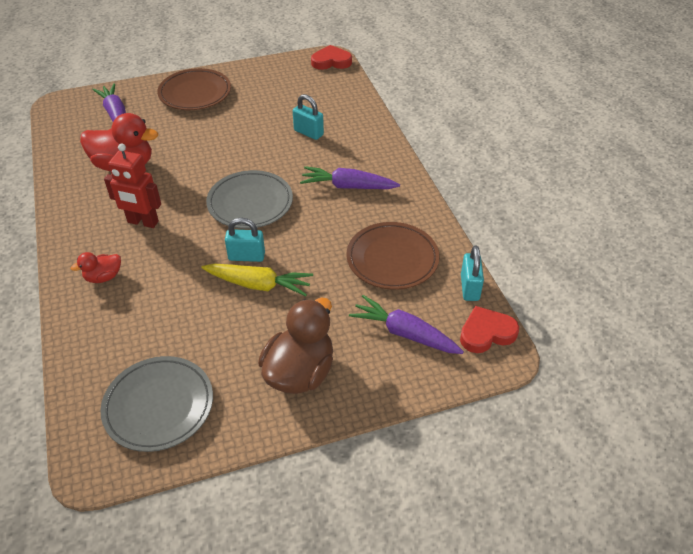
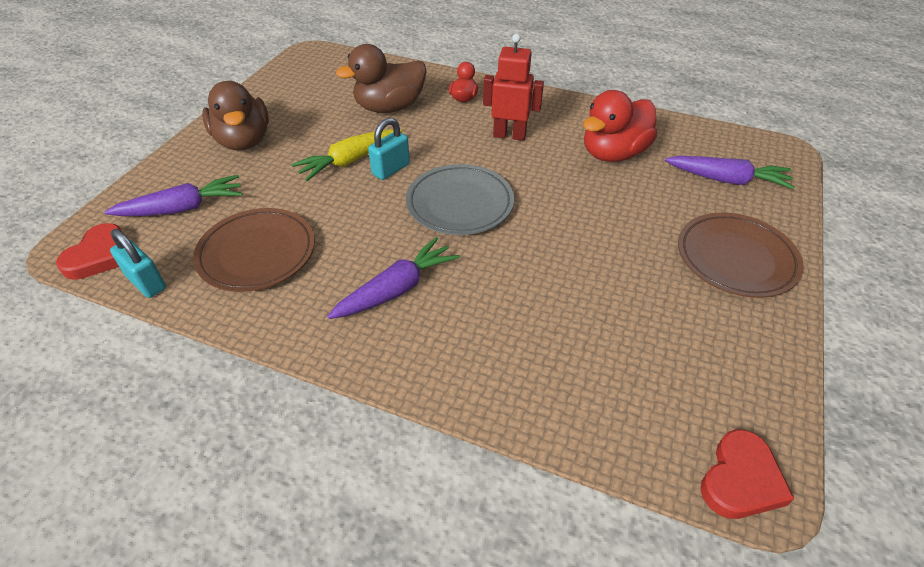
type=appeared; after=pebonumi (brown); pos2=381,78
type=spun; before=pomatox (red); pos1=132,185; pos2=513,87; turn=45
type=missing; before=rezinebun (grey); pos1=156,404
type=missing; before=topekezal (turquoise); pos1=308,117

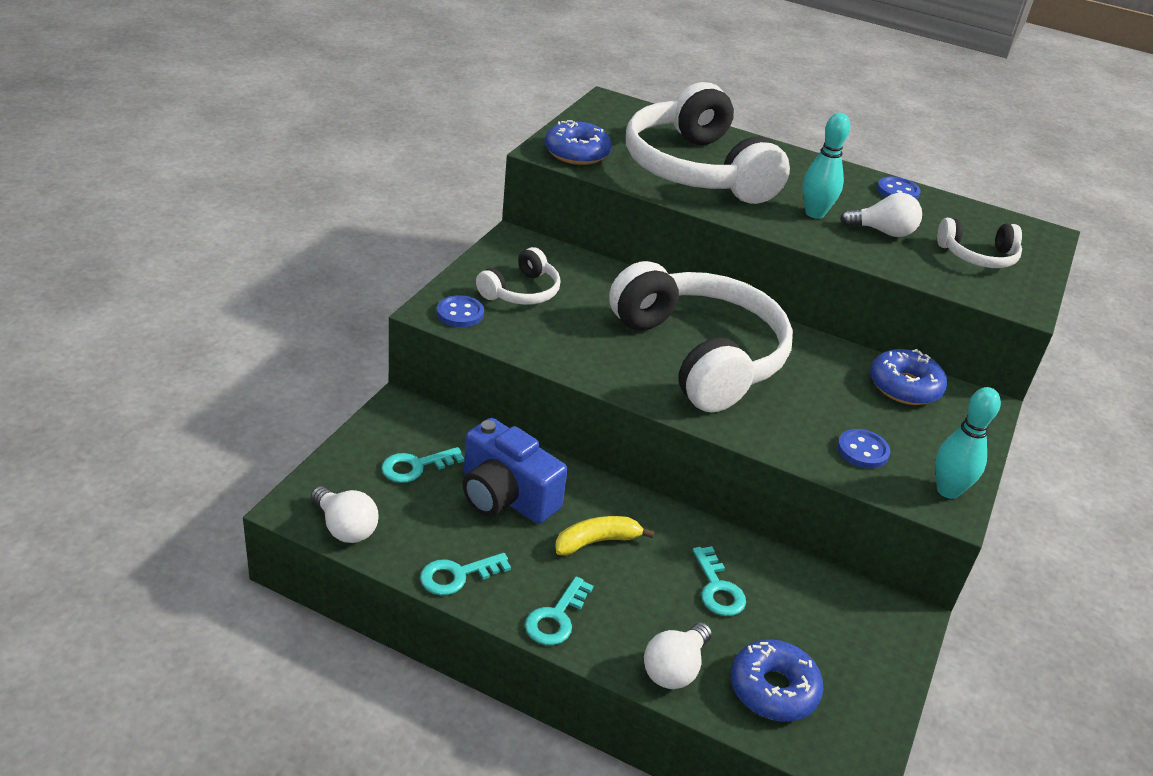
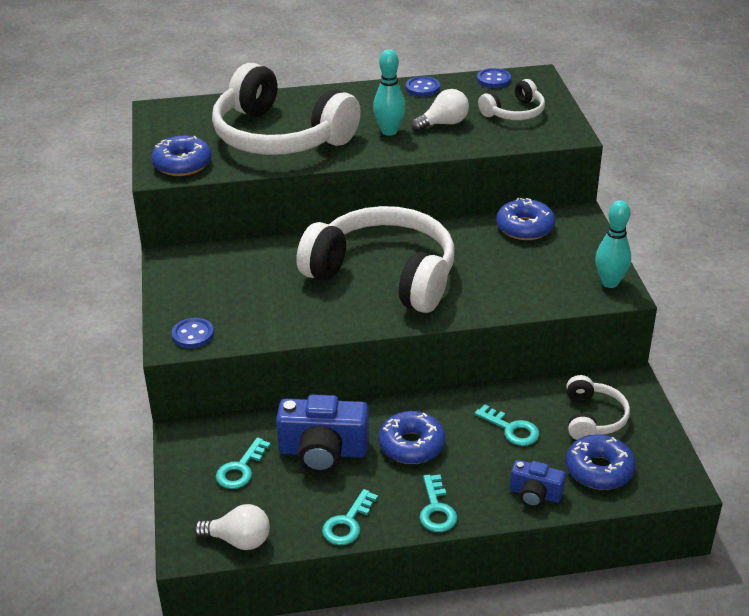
type=exchanged; before=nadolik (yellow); after=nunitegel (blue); pos1=605,535; pos2=412,437
type=relocated; before=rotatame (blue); pos1=863,449; pos2=494,78
type=exchanged; before=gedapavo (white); after=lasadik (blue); pos1=678,655; pos2=538,483
type=relocated; before=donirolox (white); pos1=518,276; pos2=598,407

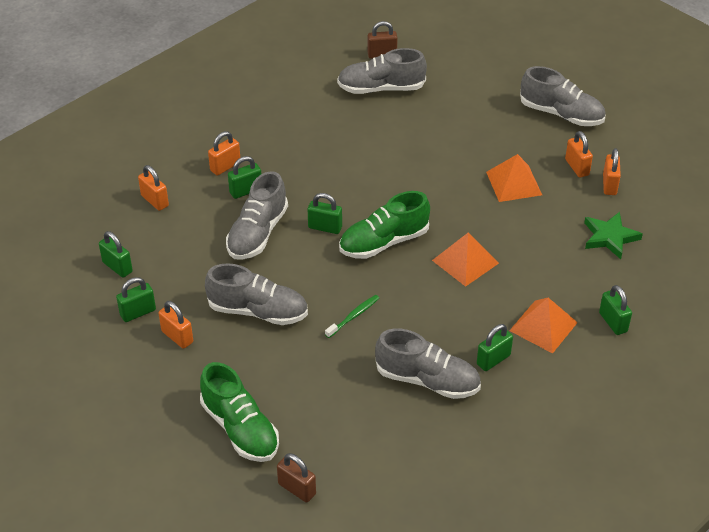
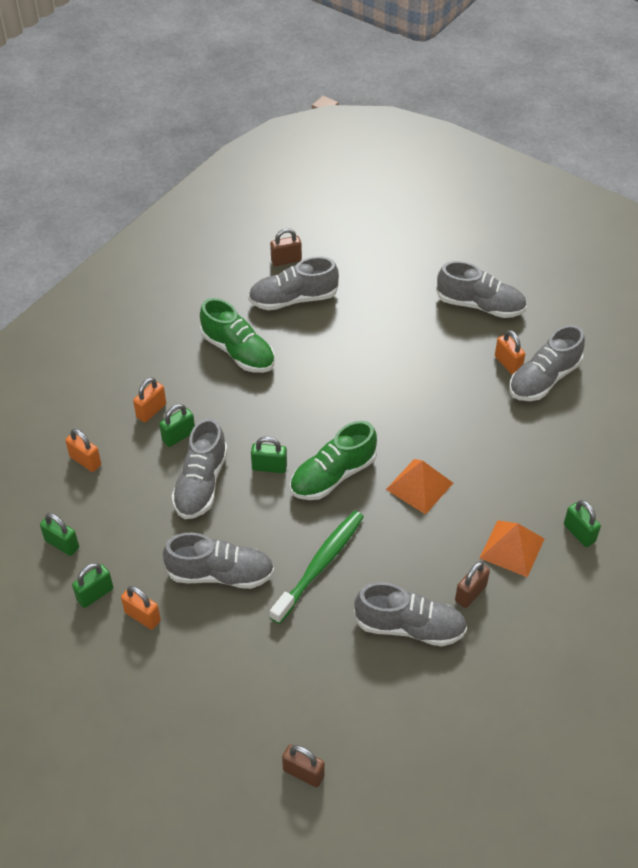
type=relocated; before=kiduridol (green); pos1=239,412; pos2=237,335
type=size; before=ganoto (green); pos1=352,316; pos2=317,567; scale=2.0
type=colour; before=topekezal (green); after=topekezal (brown); pos1=495,347; pos2=472,584
type=exchanged; before=topekezal (orange); after=kiduridol (grey); pos1=612,171; pos2=547,363
type=missing; before=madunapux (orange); pos1=514,178
type=missing; before=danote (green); pos1=613,235

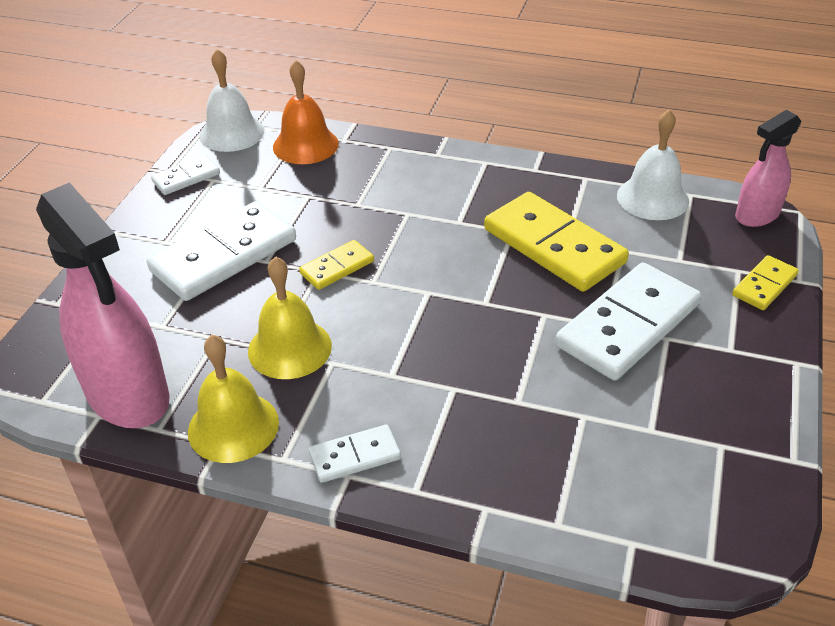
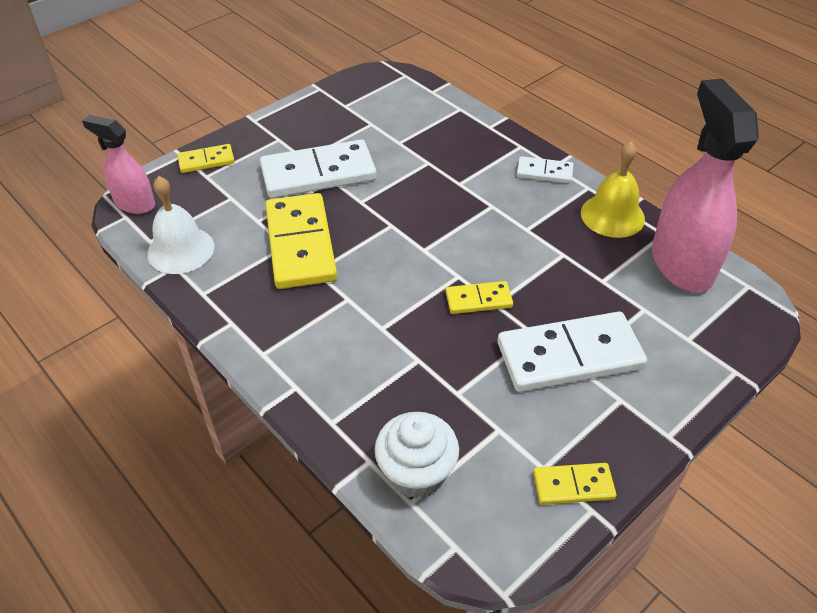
type=spun; before=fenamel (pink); pos1=768,168; pos2=118,164; turn=-150
type=exchanged; before=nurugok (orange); after=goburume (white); pos1=306,112; pos2=417,455
type=colour; before=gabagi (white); after=gabagi (yellow); pos1=185,175; pos2=575,484
type=missing; before=nurugok (white); pos1=231,100
type=missing; before=nurugok (yellow); pos1=290,317

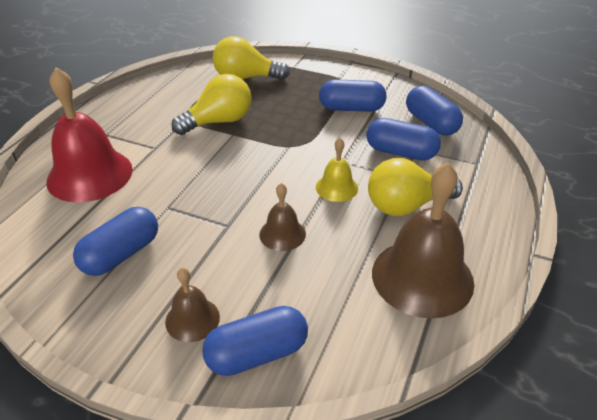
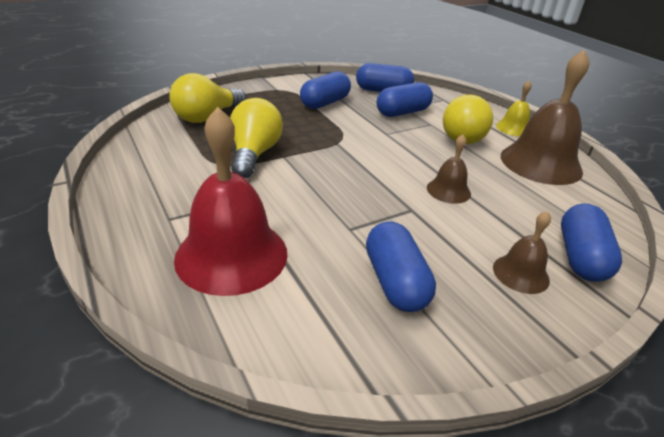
type=relocated; before=nurugok (yellow); pos1=337,170; pos2=514,108

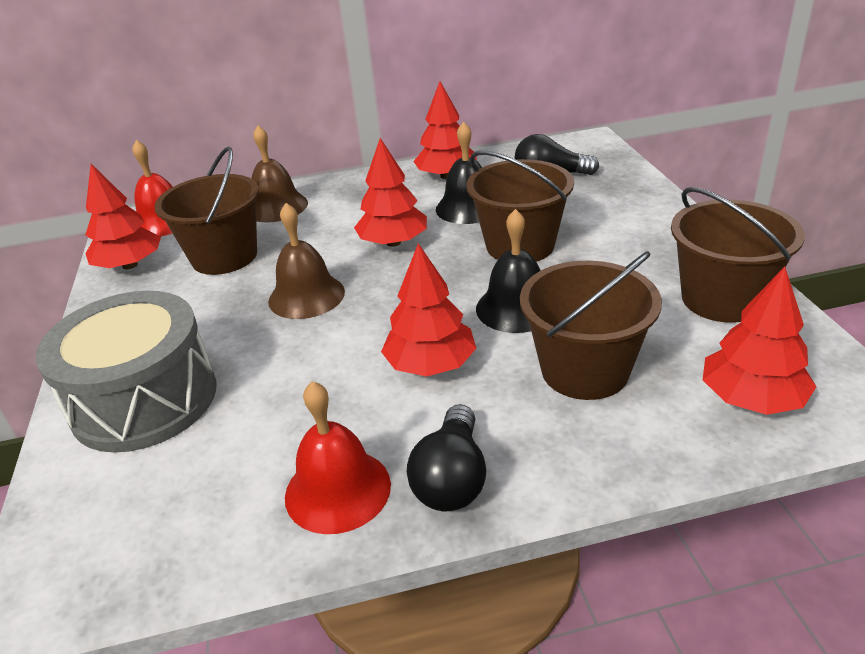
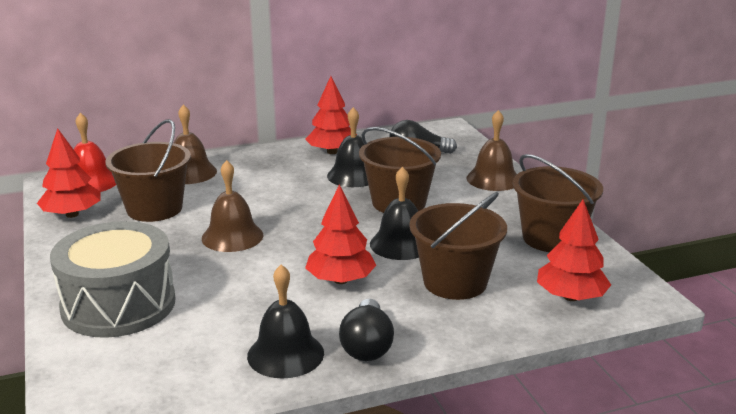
type=colour; before=nurugok (red); after=nurugok (black); pos1=338,457; pos2=285,321
type=appeared; after=nurugok (brown); pos2=491,150
type=missing; before=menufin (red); pos1=390,192

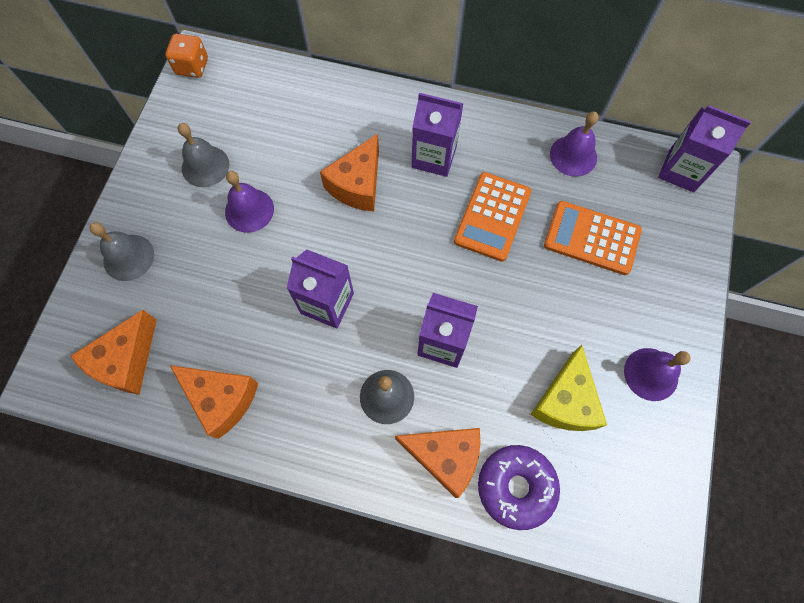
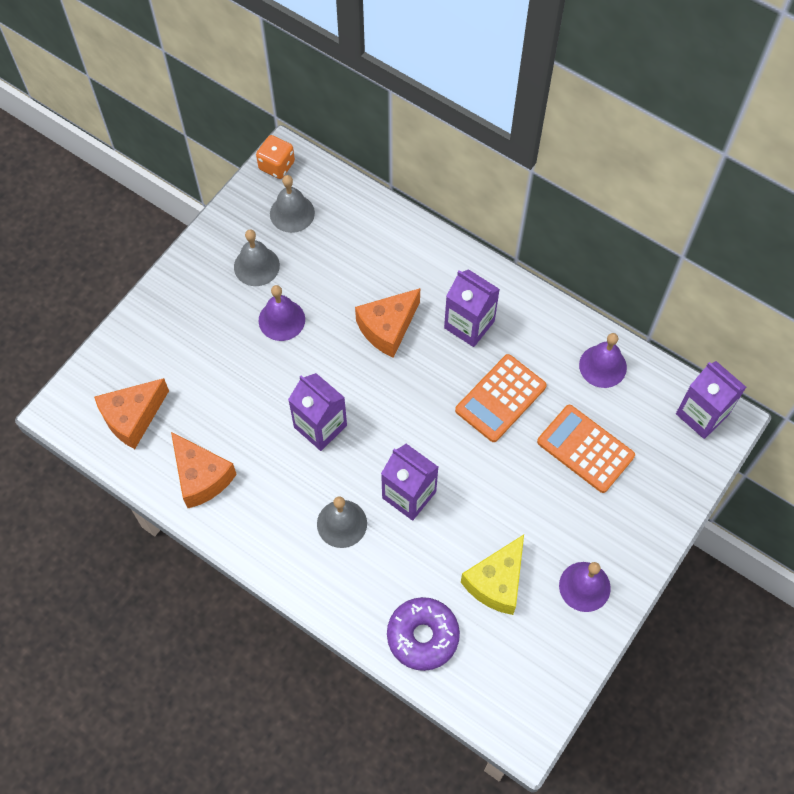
type=relocated; before=nurugok (grey); pos1=121,251; pos2=292,204
type=missing; before=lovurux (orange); pos1=438,463

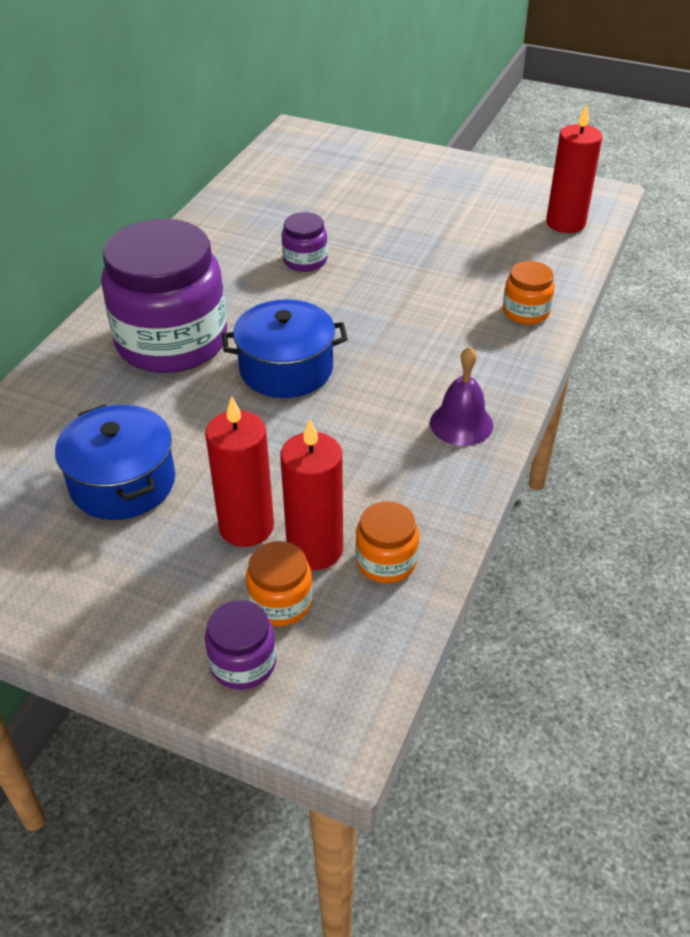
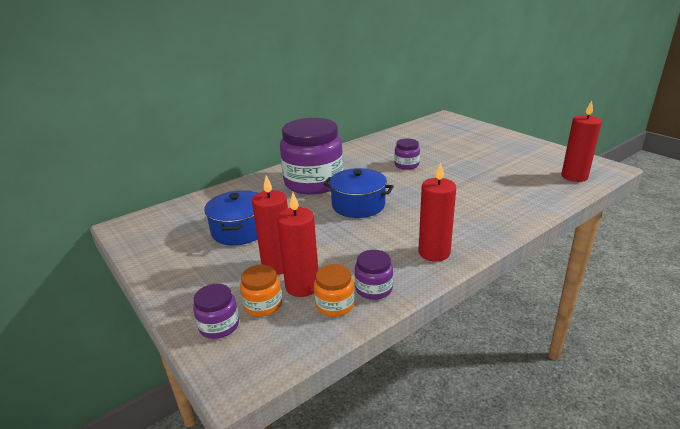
type=appeared; after=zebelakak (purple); pos2=374,275
type=exchanged; before=nurugok (purple); after=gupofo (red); pos1=461,396; pos2=437,212
type=missing; before=zebelakak (orange); pos1=529,293

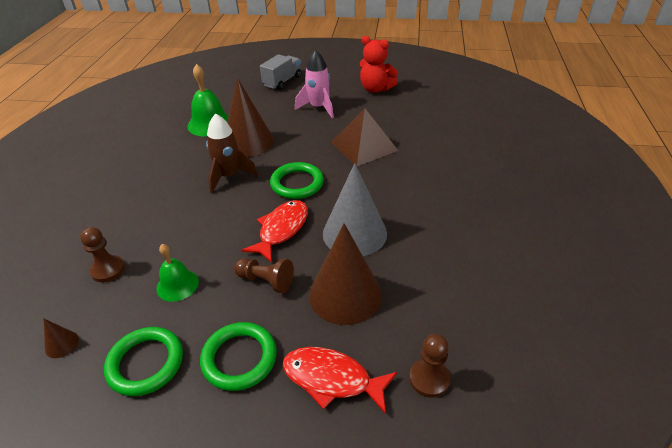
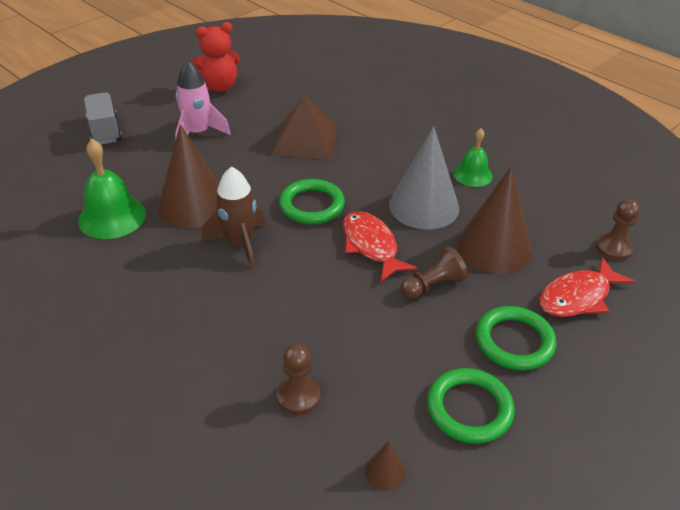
type=relocated; before=nurugok (green); pos1=177,273; pos2=473,157

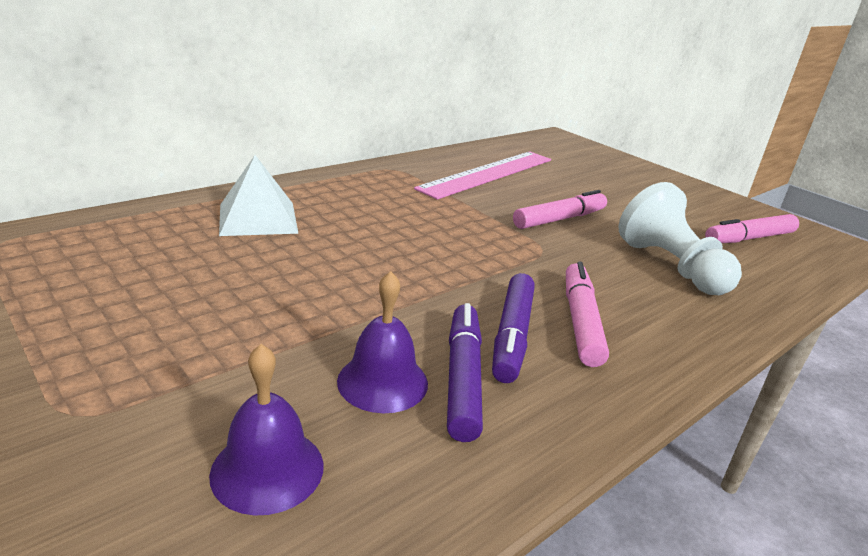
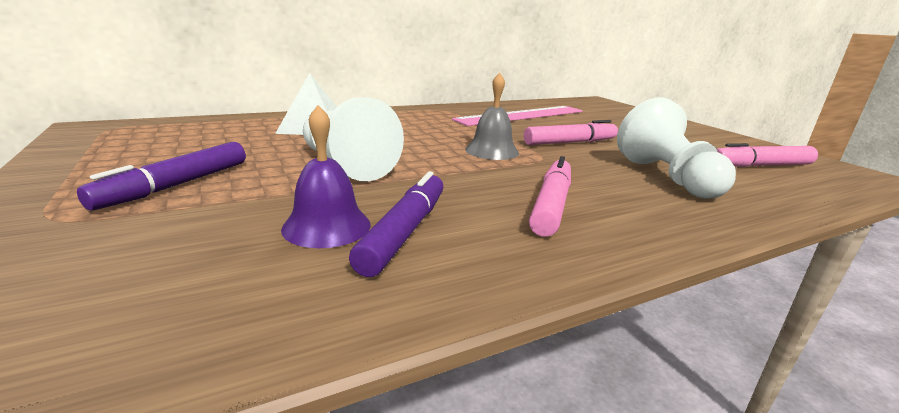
type=relocated; before=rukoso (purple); pos1=513,328; pos2=161,176
type=appeared; after=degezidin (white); pos2=353,139
type=appeared; after=nurugok (grey); pos2=492,116
type=missing; before=nurugok (purple); pos1=266,429

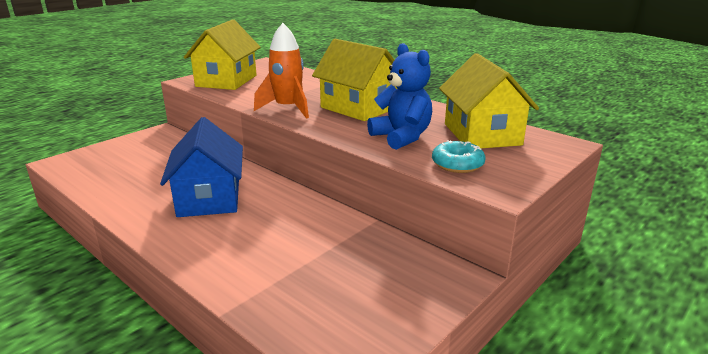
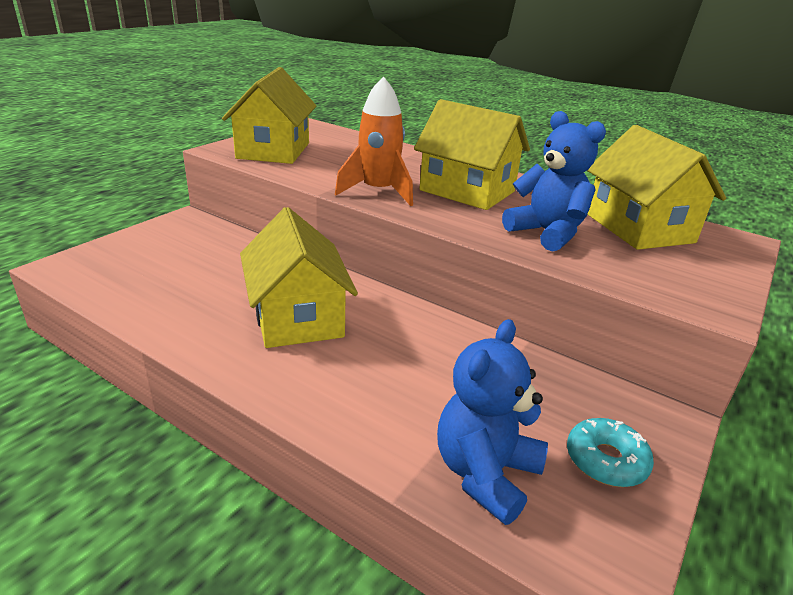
type=colour; before=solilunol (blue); after=solilunol (yellow); pos1=201,167; pos2=299,277
type=appeared; after=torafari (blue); pos2=492,422
type=relocated; before=nunitegel (turquoise); pos1=458,156; pos2=610,452

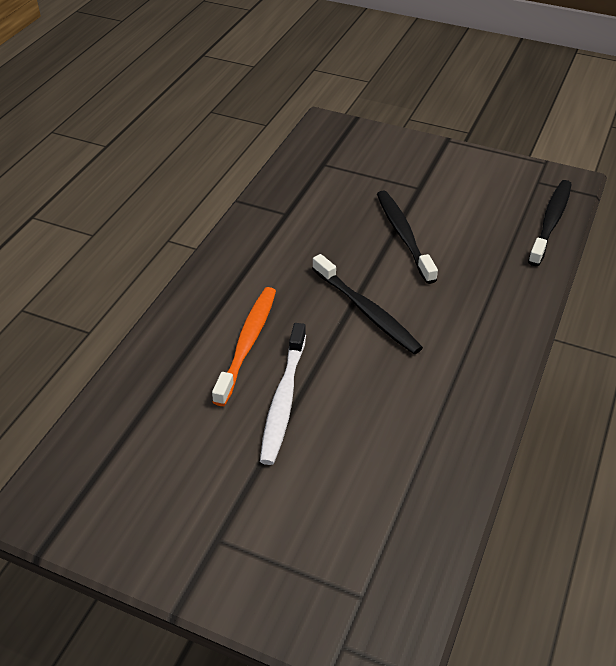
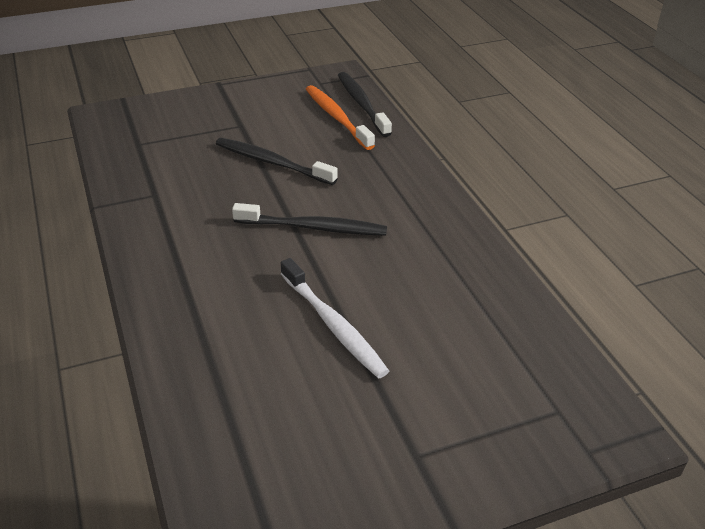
type=relocated; before=ganoto (orange); pos1=244,346; pos2=340,117

